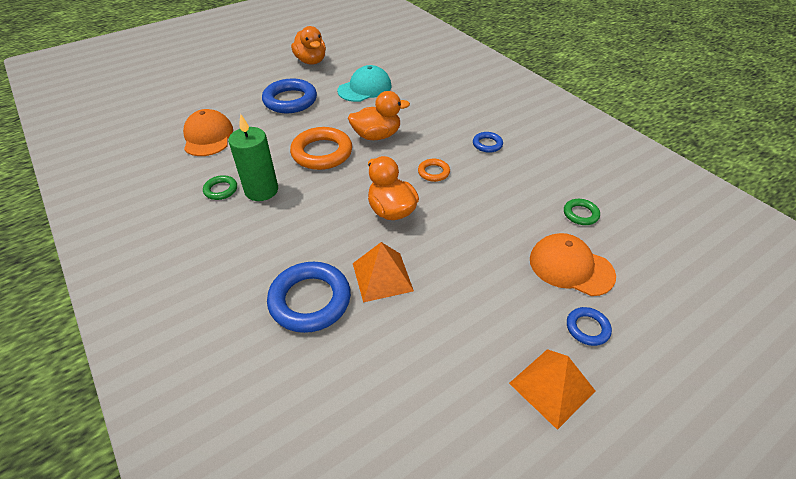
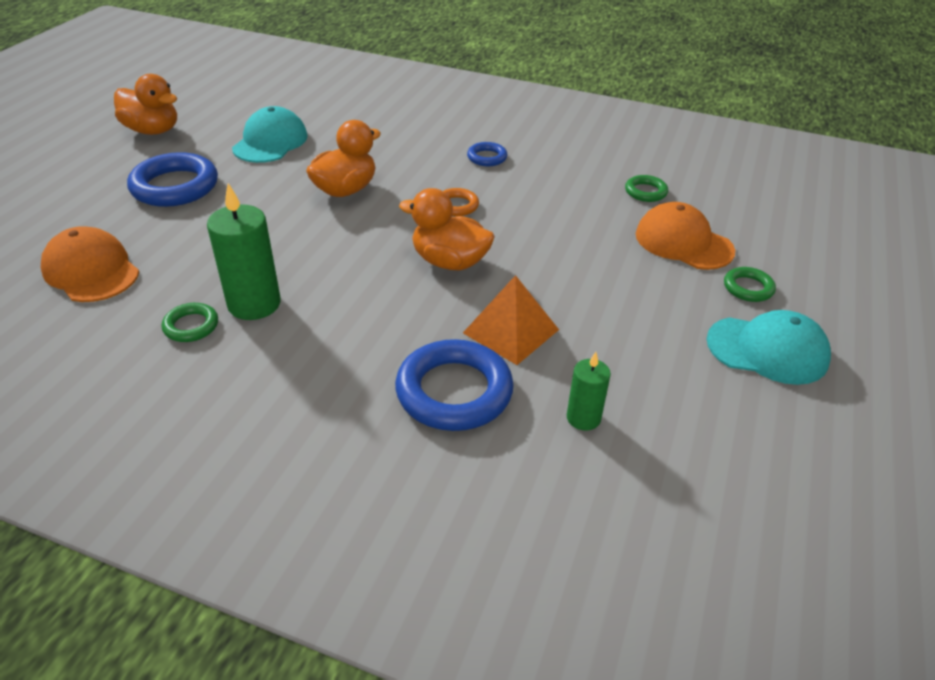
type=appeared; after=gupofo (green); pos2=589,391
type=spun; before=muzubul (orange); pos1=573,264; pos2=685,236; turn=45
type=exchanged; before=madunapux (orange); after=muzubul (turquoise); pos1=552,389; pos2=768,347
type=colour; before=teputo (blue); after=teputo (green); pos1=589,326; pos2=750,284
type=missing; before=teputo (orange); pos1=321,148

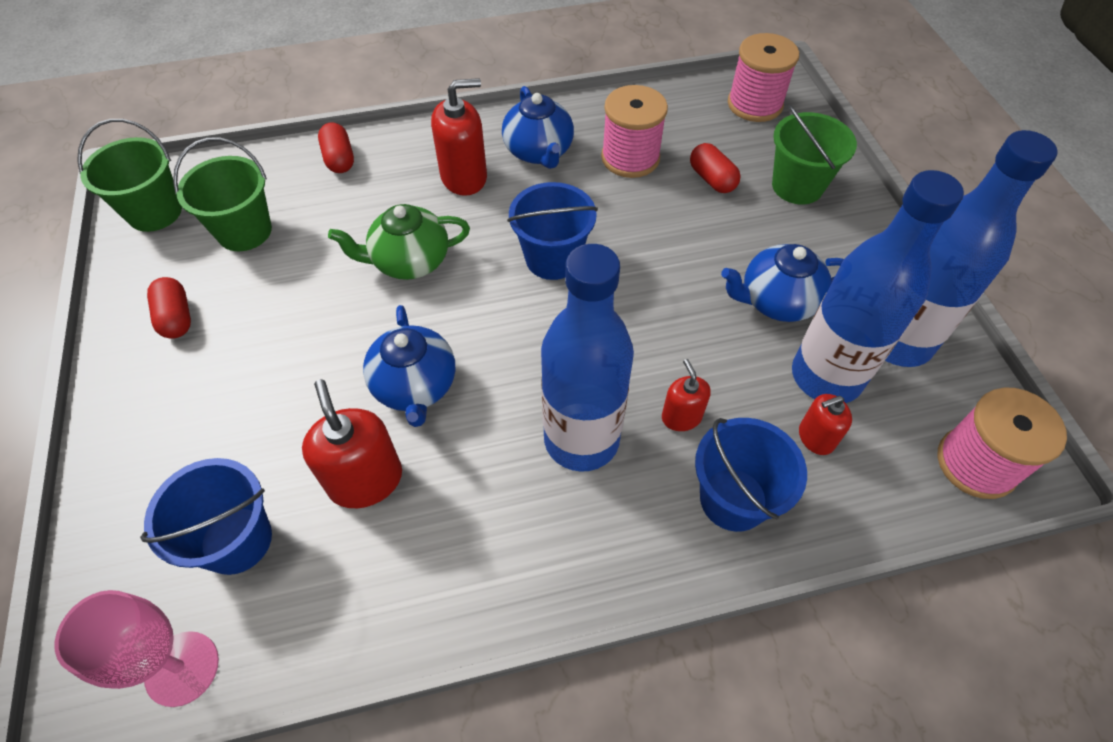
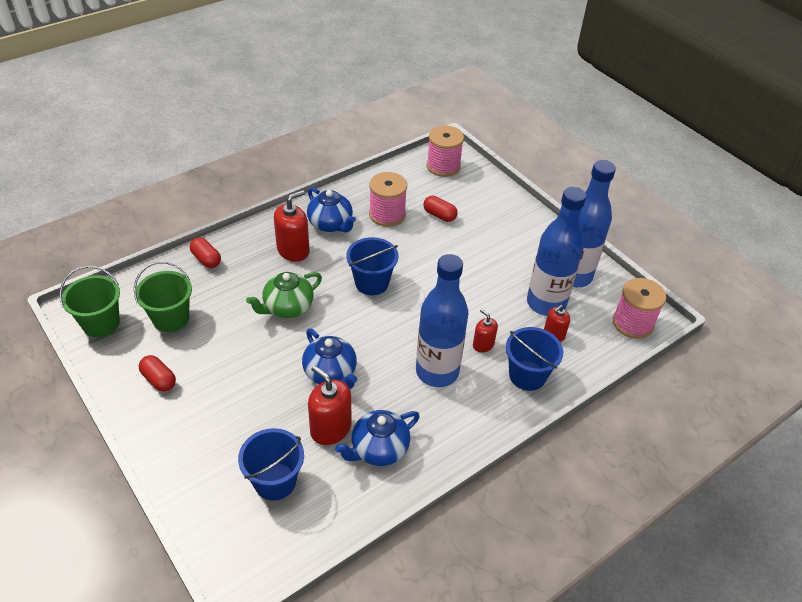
type=relocated; before=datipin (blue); pos1=782,283; pos2=377,438
type=missing; before=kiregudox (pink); pos1=137,648
type=missing; before=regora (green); pos1=814,154

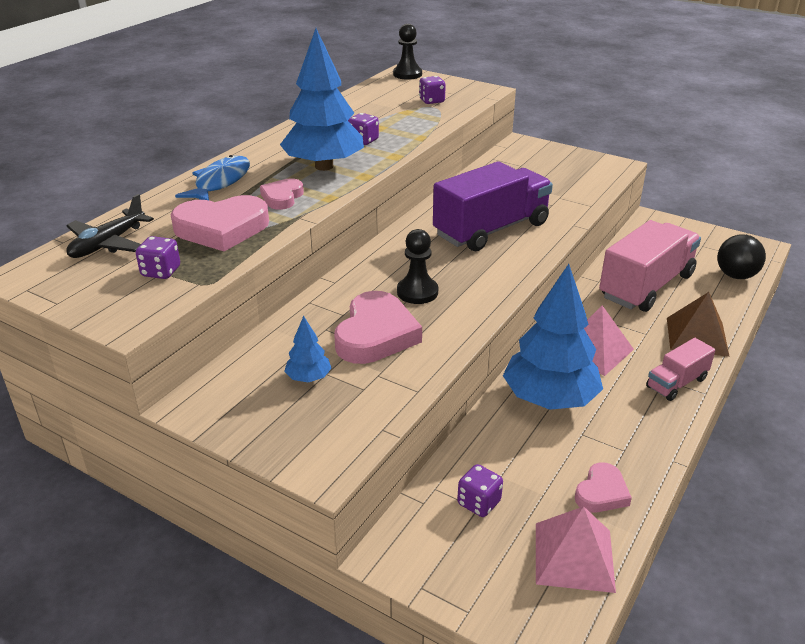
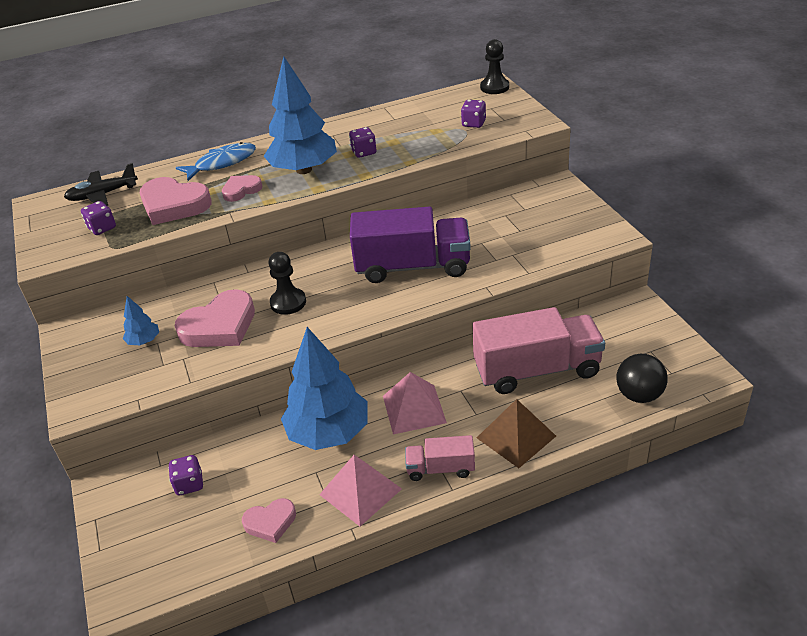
type=relocated; before=madunapux (pink); pos1=576,549; pos2=360,490

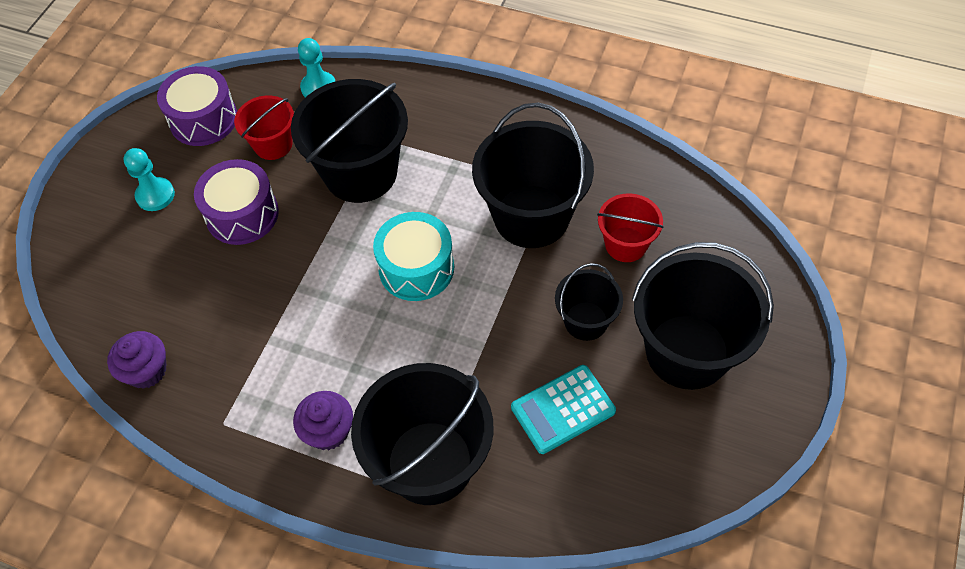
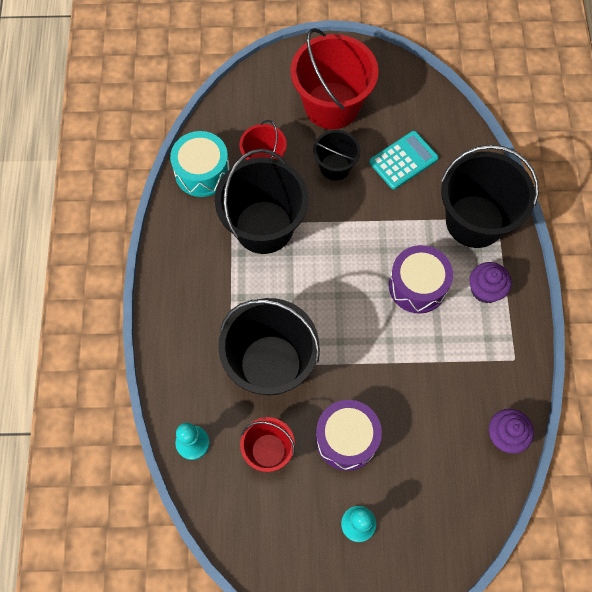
type=relocated; before=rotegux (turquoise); pos1=413,256; pos2=200,164
type=colour; before=regora (black); after=regora (red); pos1=703,316; pos2=335,78
type=spun; before=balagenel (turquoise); pos1=563,409; pos2=404,160; turn=-75
type=relocated; before=rotegux (purple); pos1=197,106; pos2=421,279

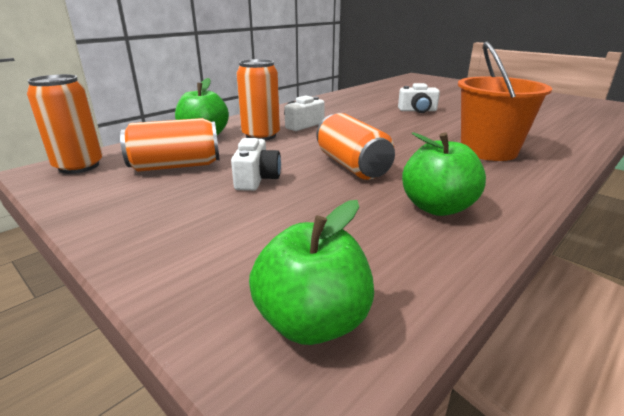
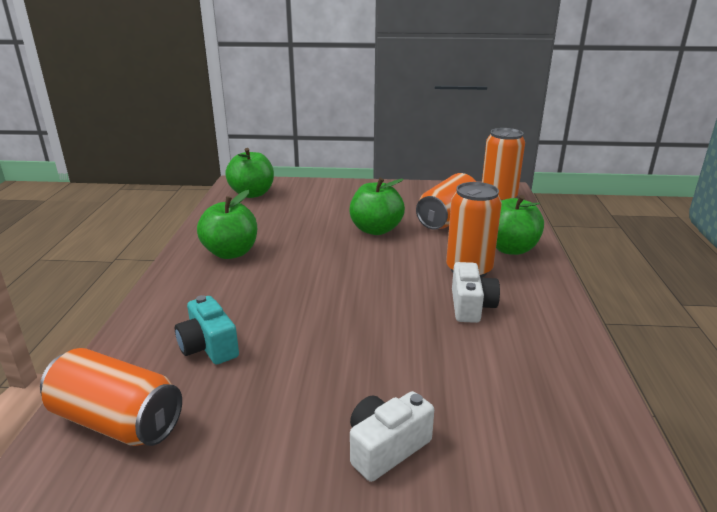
type=relocated; before=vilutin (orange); pos1=355,146; pos2=111,397
type=exchanged; before=regora (orange); after=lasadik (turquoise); pos1=505,101; pos2=207,329
type=exchanged; before=lasadik (white); after=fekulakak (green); pos1=256,164; pos2=377,206

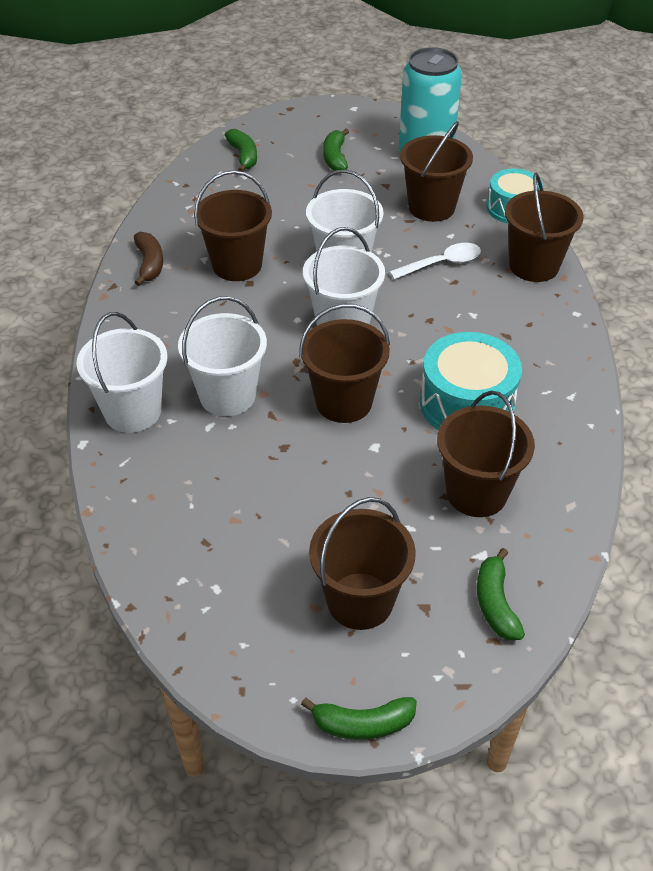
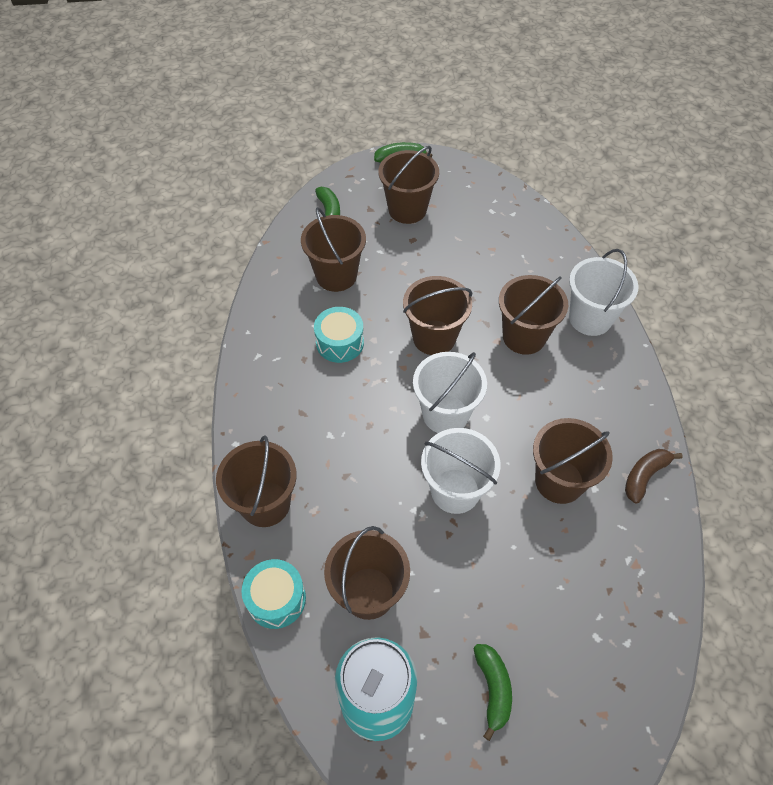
type=size; before=rotegux (turquoise); pos1=471,381; pos2=339,335; scale=0.66
type=colour; before=regora (white); after=regora (brown); pos1=222,356; pos2=533,315
type=spun; before=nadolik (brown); pos1=148,259; pos2=654,476; turn=60
type=missing; before=nadolik (green); pos1=241,150
type=missing; before=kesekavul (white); pos1=435,261

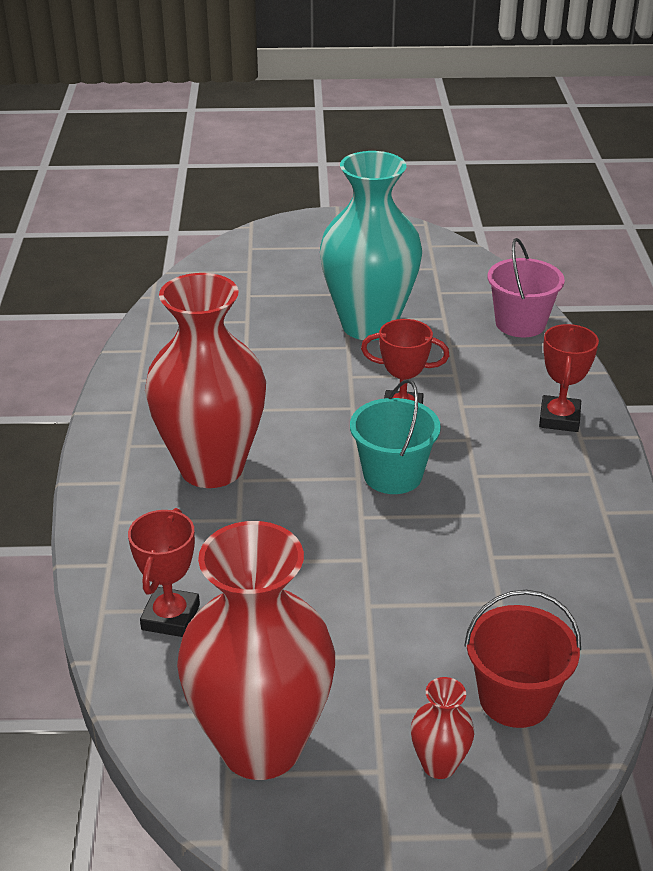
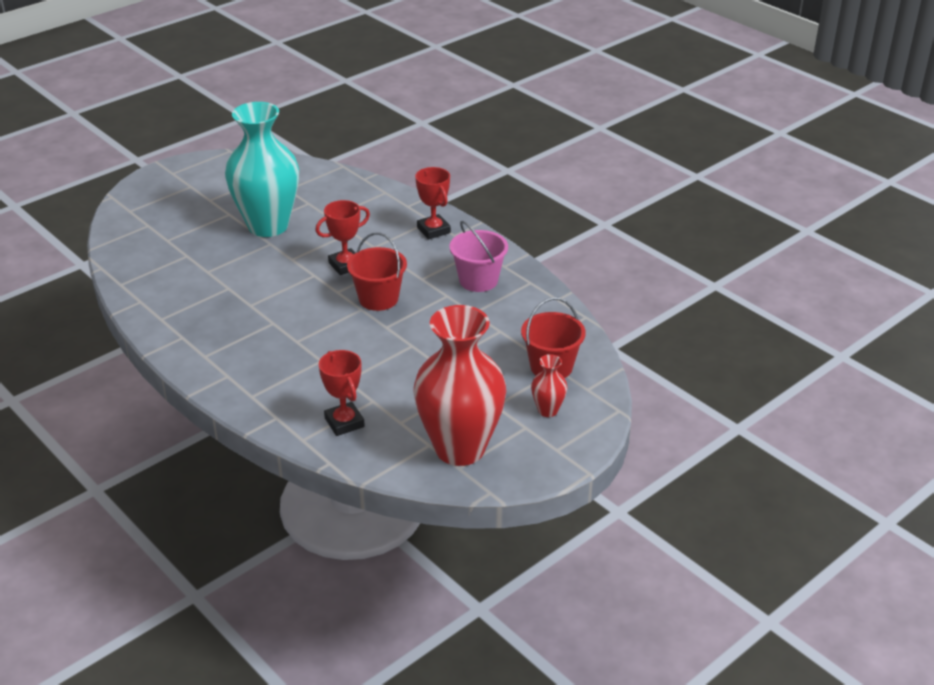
type=colour; before=regora (turquoise); after=regora (red); pos1=395,436; pos2=377,271
type=relocated; before=regora (pink); pos1=526,287; pos2=479,256
type=missing; before=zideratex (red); pos1=205,380

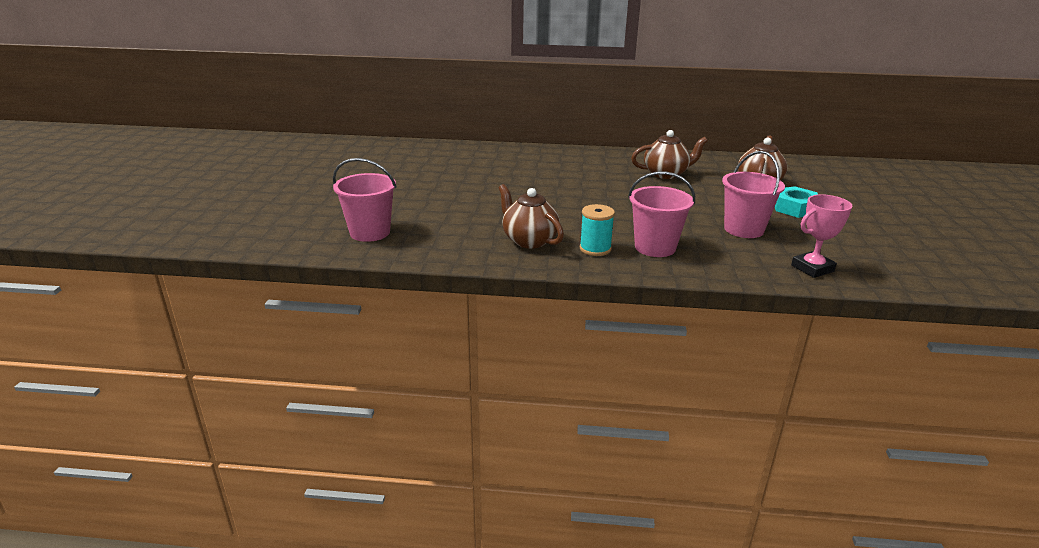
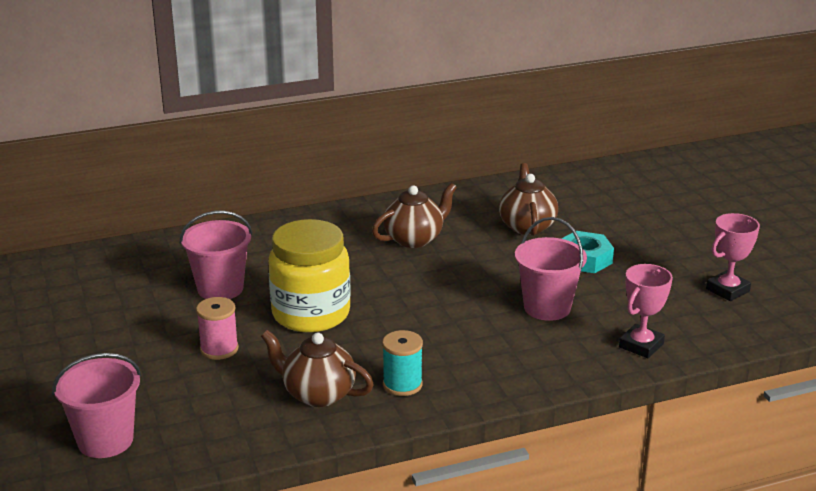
type=relocated; before=regora (pink); pos1=661,214; pos2=215,255
type=appeared; after=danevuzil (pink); pos2=217,328
type=appeared; after=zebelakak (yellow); pos2=309,276
type=appeared; after=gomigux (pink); pos2=733,257

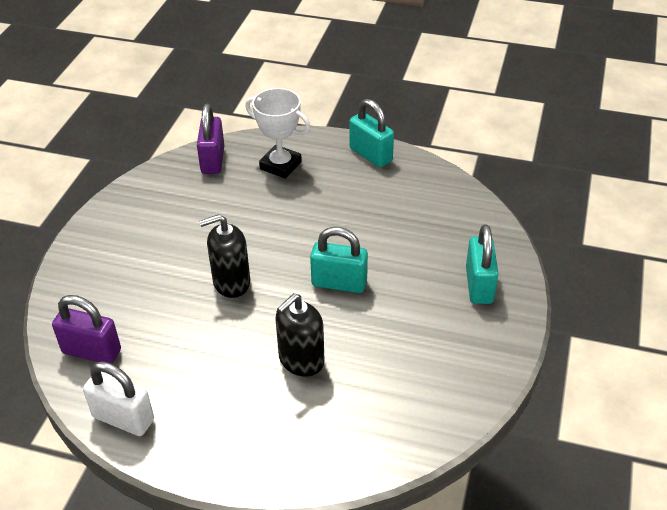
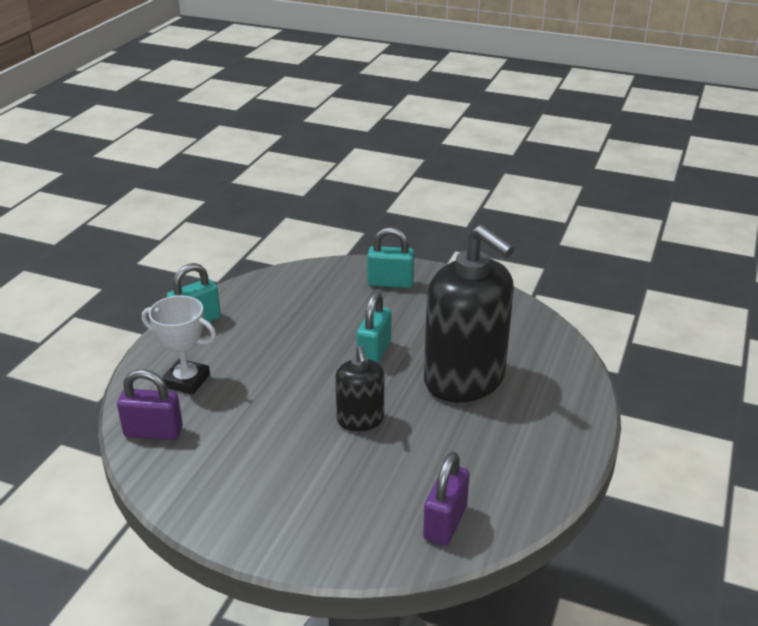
type=spun; before=gomigux (white); pos1=277,133; pos2=179,345; turn=75
type=size; before=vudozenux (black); pos1=300,335; pos2=469,313; scale=1.99
type=missing; before=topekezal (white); pos1=118,398

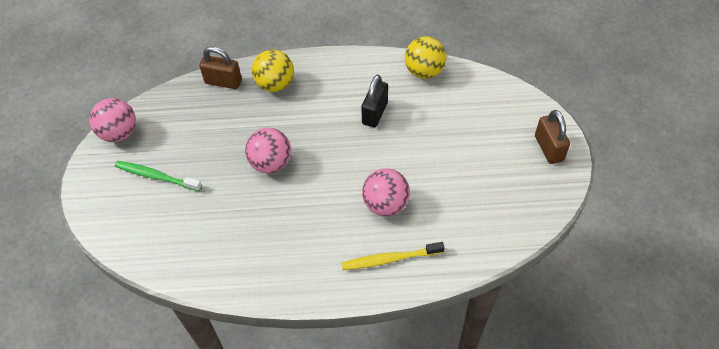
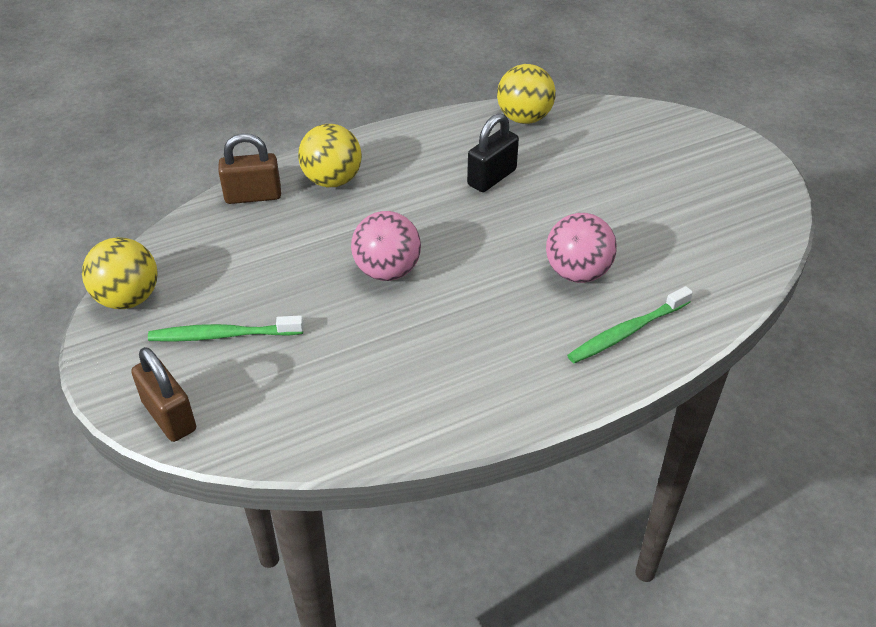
type=colour; before=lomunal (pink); after=lomunal (yellow); pos1=112,120; pos2=120,273
type=relocated; before=topekezal (brown); pos1=552,137; pos2=163,394
type=spun; before=topekezal (black); pos1=374,101; pos2=493,152; turn=45
type=colour; before=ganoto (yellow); after=ganoto (green); pos1=393,256; pos2=630,324

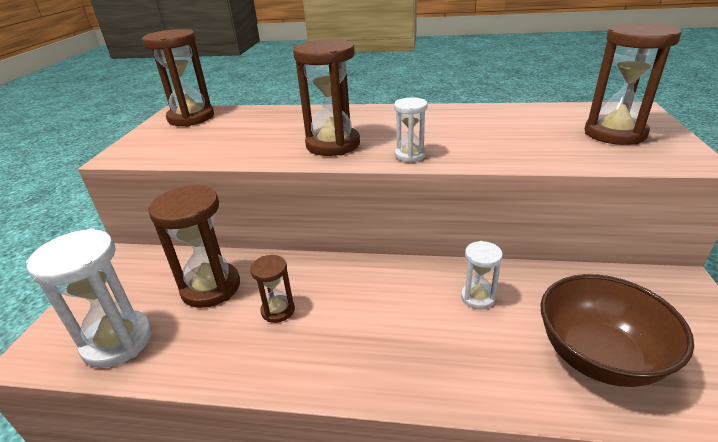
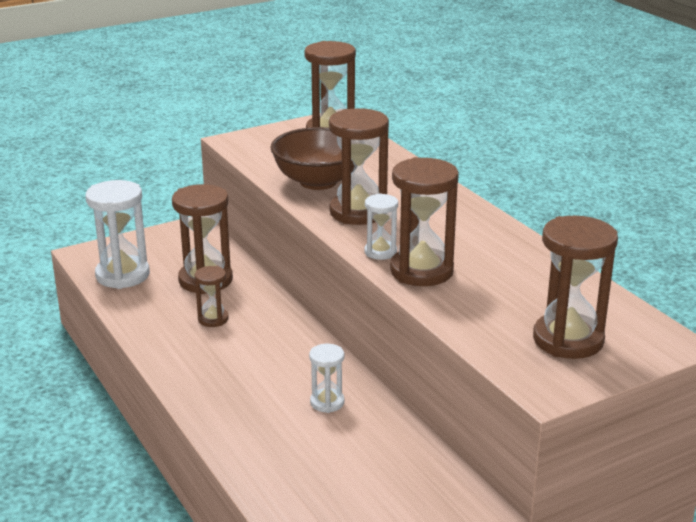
type=relocated; before=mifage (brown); pos1=617,330; pos2=312,158
type=appeared; after=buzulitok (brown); pos2=424,221

